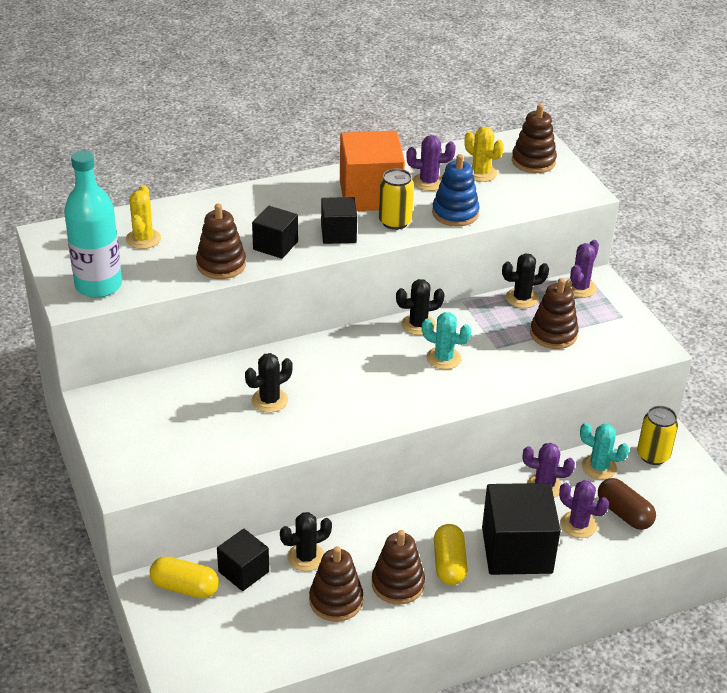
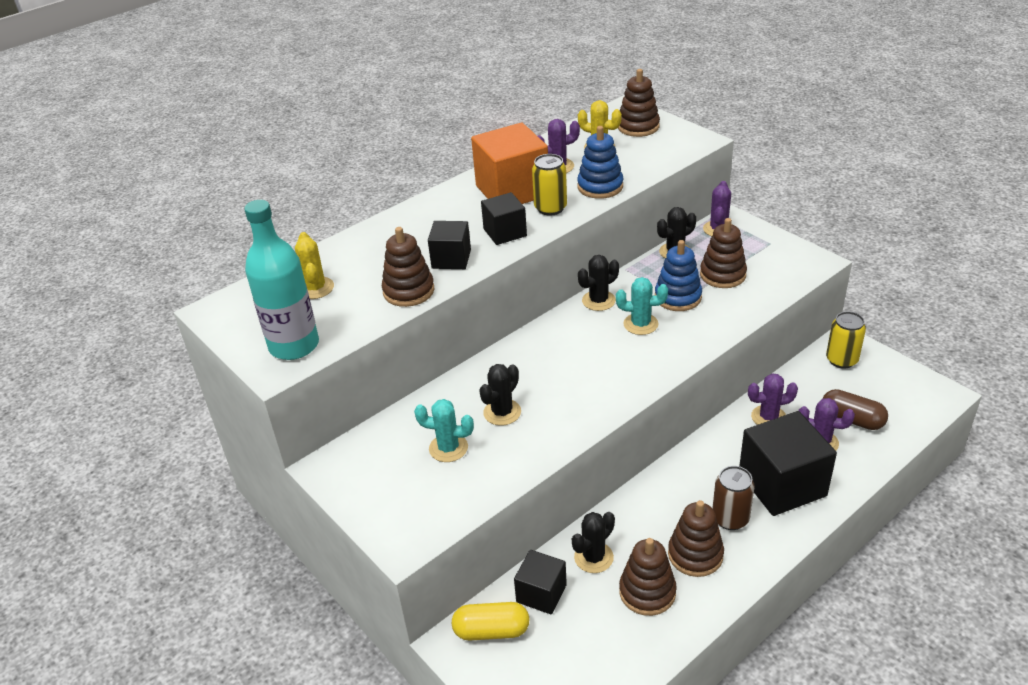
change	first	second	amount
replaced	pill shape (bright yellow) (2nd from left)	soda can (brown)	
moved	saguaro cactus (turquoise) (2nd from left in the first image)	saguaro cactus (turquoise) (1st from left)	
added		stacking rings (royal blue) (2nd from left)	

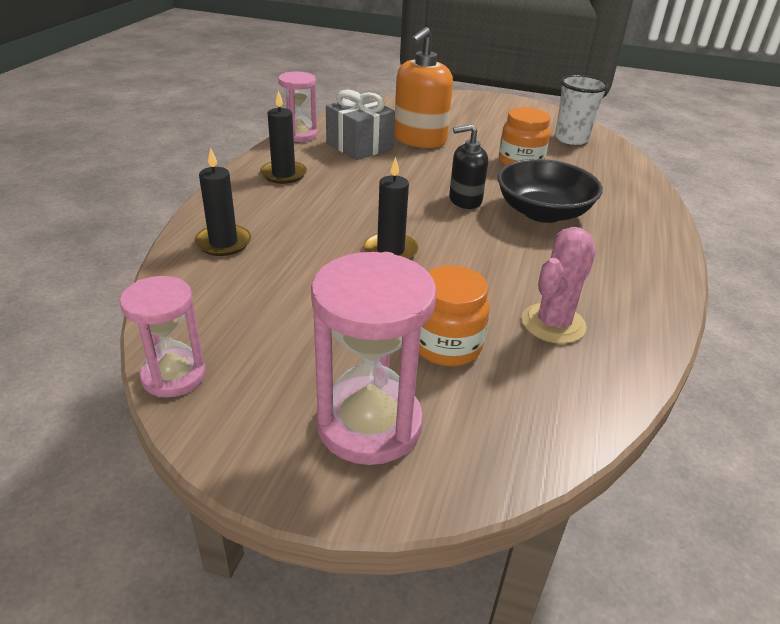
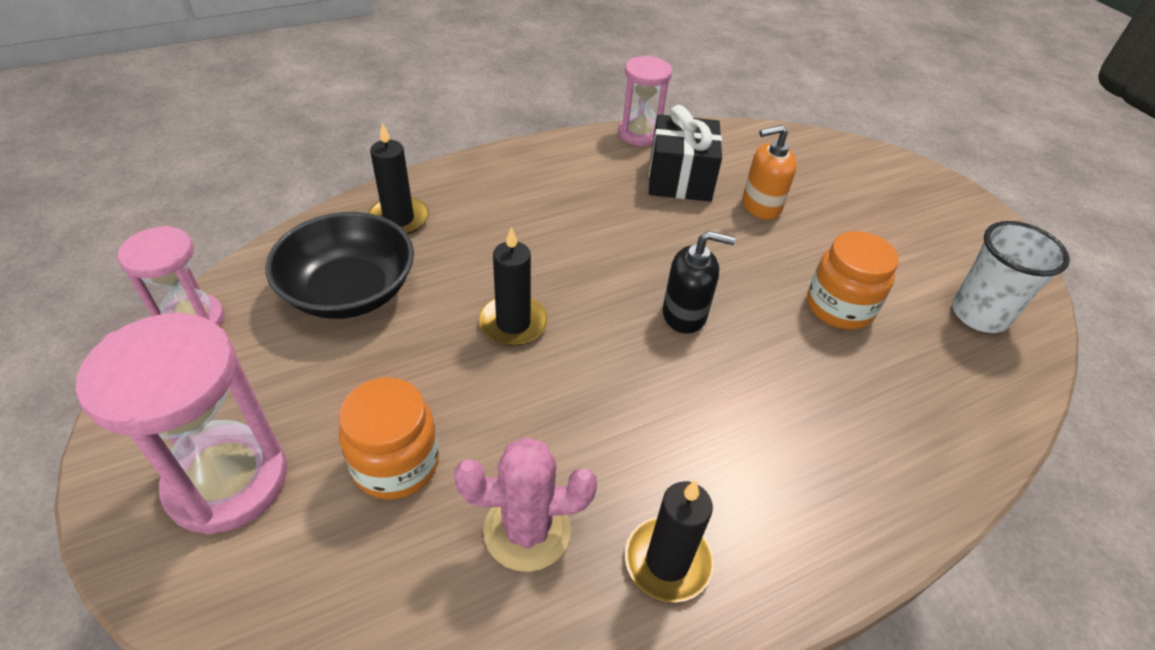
change	first	second	amount
moved	wax candle (jet-black) (2nd from left in the first image)	wax candle (jet-black) (3rd from left)	
recoloured	gift (grey)	gift (jet-black)	
resized	soap pump (orange)		x0.62
turned	soap pump (jet-black)		150 degrees clockwise
moved	bowl (jet-black)		

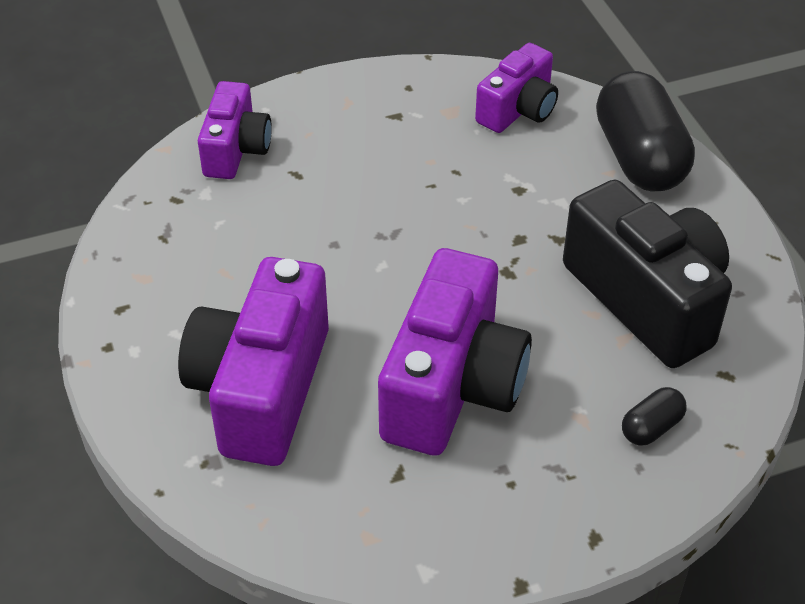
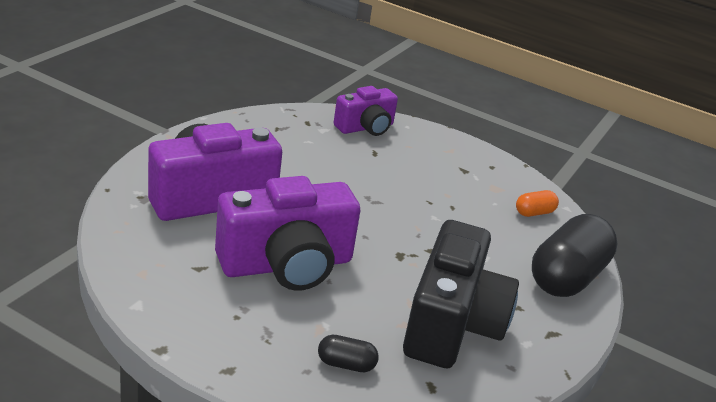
change	first	second	amount
replaced	compact camera (royal purple) (4th from left)	pill shape (orange)	

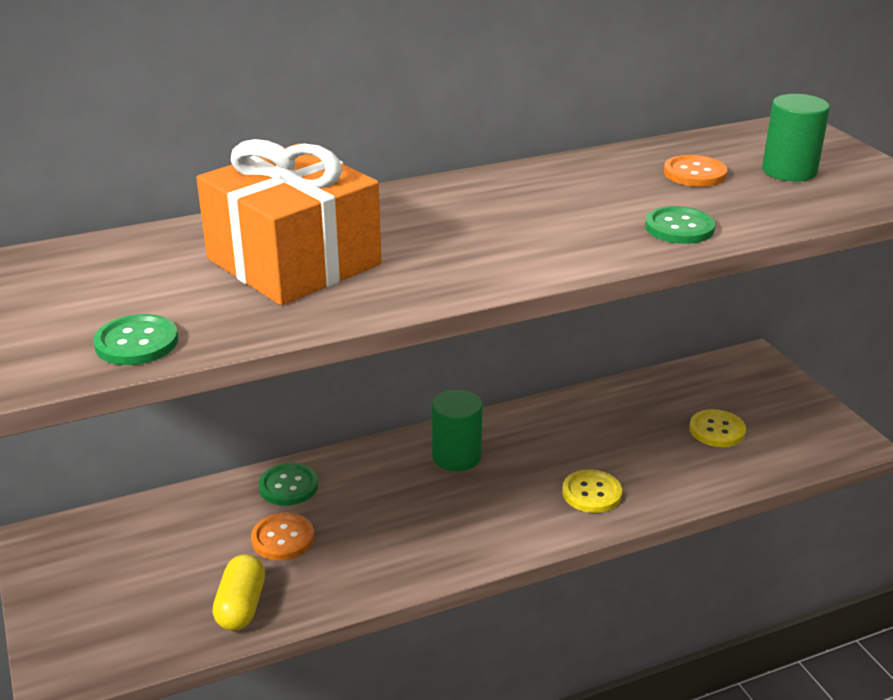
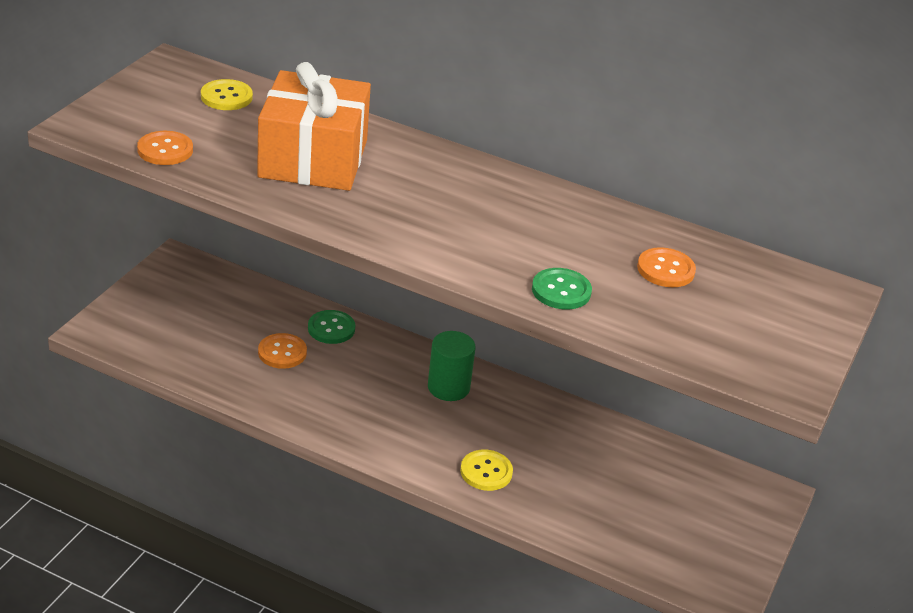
change	first	second	amount
recoloured	button (leaf-green) (1st from left)	button (orange) (1st from left)	
removed	pill shape (bright yellow)		
moved	button (bright yellow) (2nd from left in the first image)	button (bright yellow) (1st from left)	
removed	solid cylinder (leaf-green) (2nd from left)		

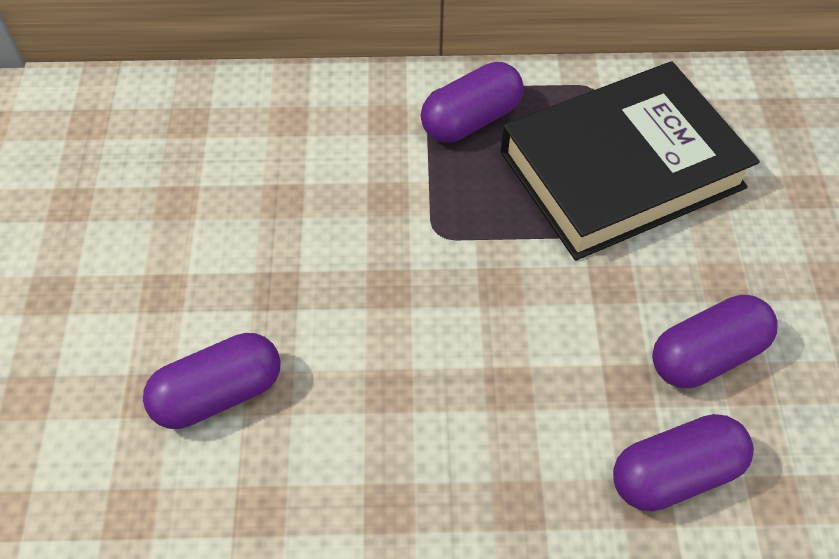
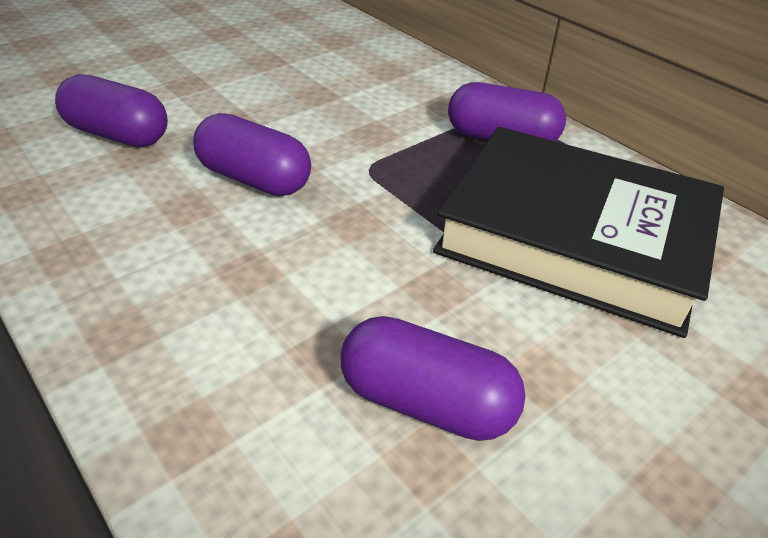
change	first	second	amount
moved	pill shape (royal purple) (3rd from left in the first image)	pill shape (royal purple) (2nd from left)	

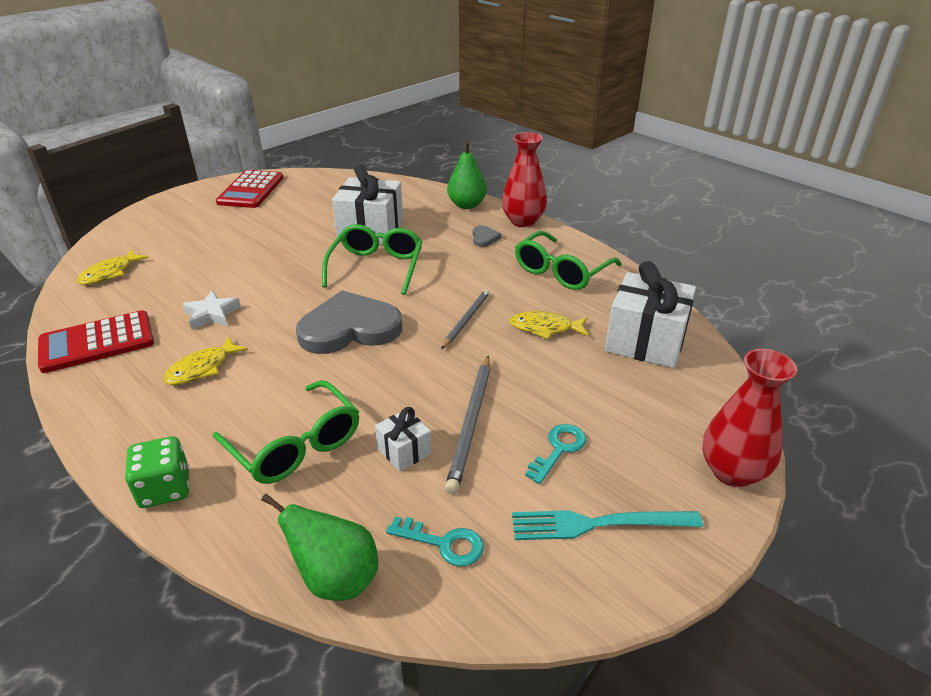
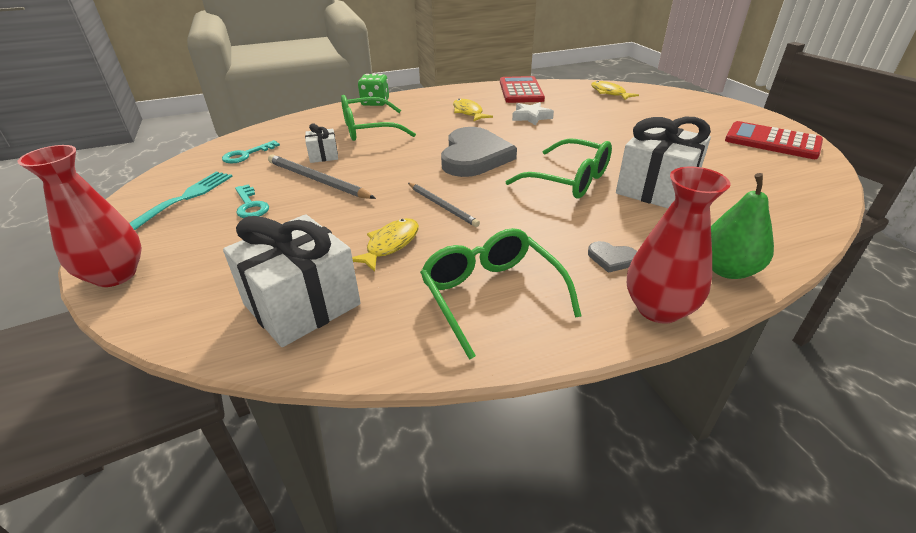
change	first	second	amount
removed	toy pear (leaf-green) (1st from left)		

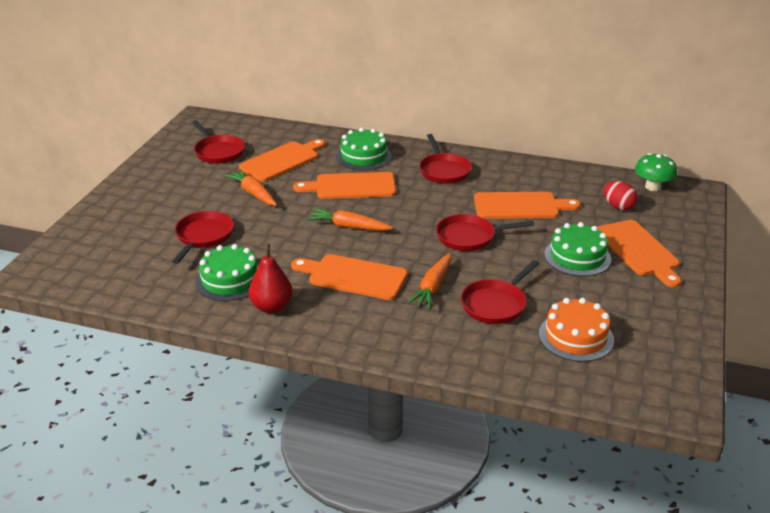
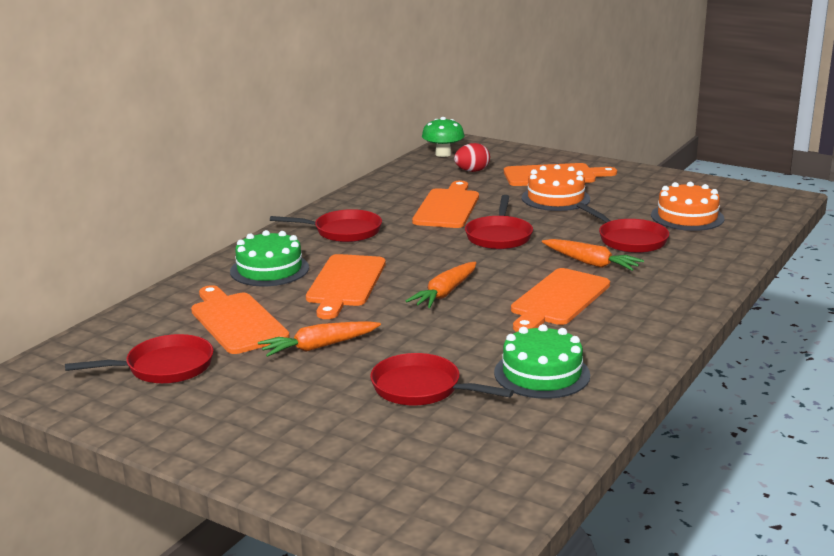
change	first	second	amount
removed	toy pear (red)		
recoloured	layer cake (leaf-green) (3rd from left)	layer cake (orange) (1st from left)	

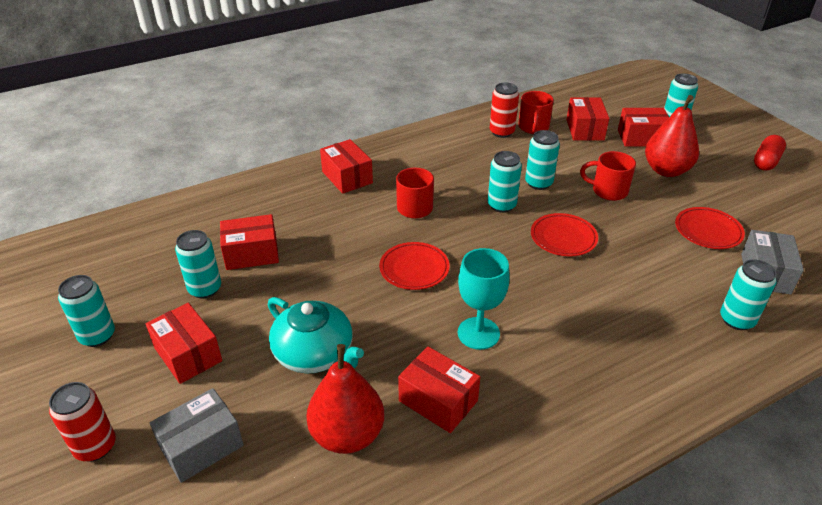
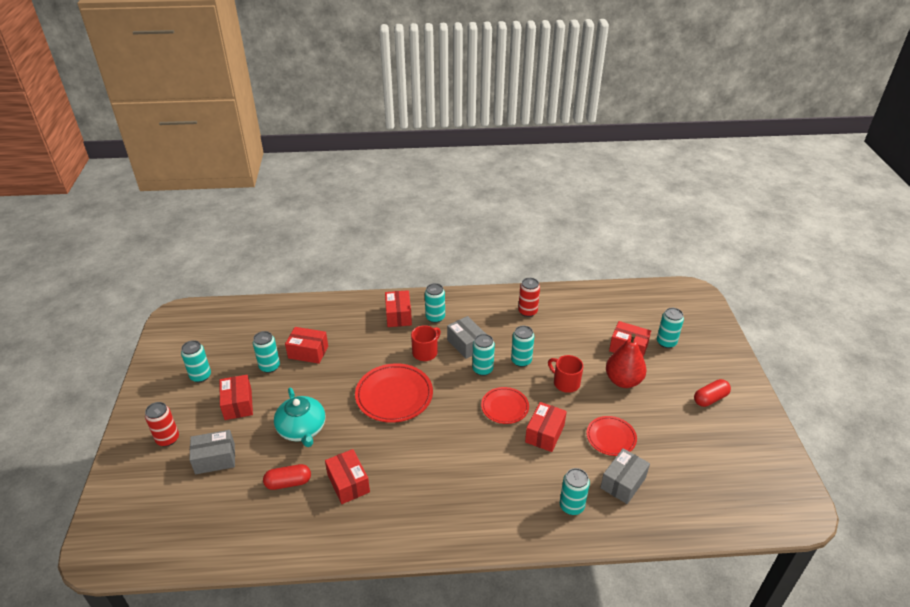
change	first	second	amount
replaced	toy pear (red) (1st from left)	pill shape (red) (1st from left)	
resized	plate (red) (1st from left)		x1.65
removed	chalice (turquoise)		
removed	tea mug (red) (2nd from left)		
moved	package (red) (5th from left)		
added		soda can (turquoise) (3rd from left)	
added		package (grey) (2nd from left)	

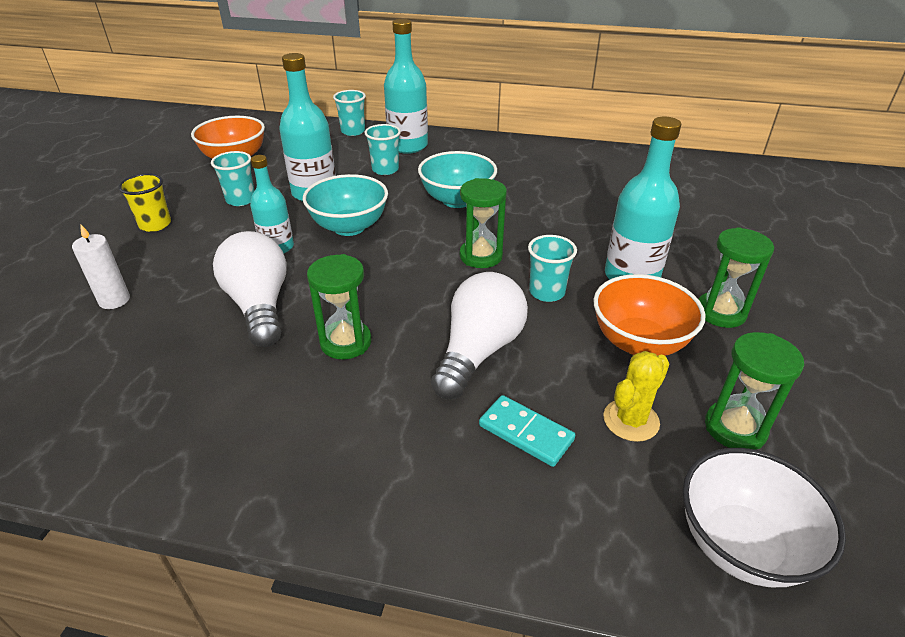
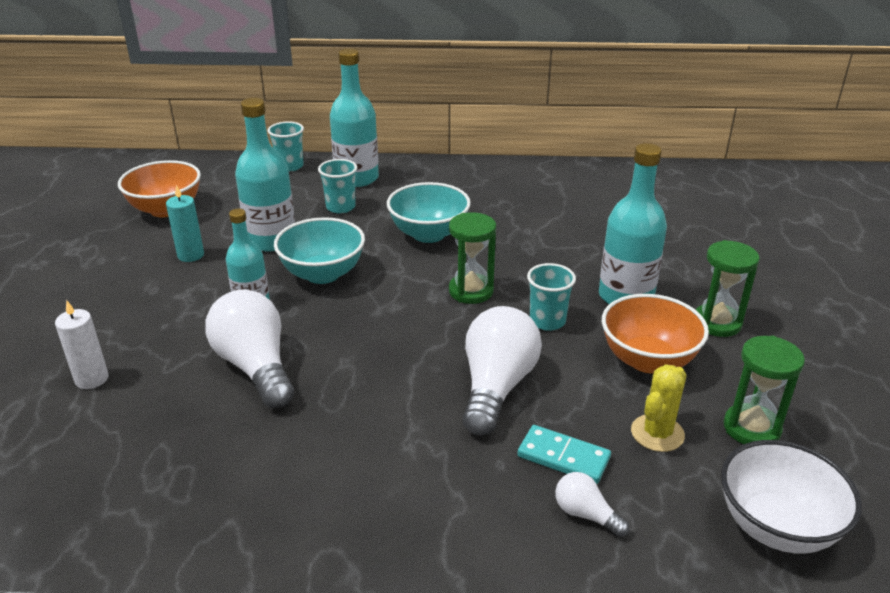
change	first	second	amount
removed	tumbler (bright yellow)		
replaced	tumbler (turquoise) (1st from left)	wax candle (turquoise)	
removed	sand timer (leaf-green) (1st from left)		
added		bulb (pure white) (3rd from left)	

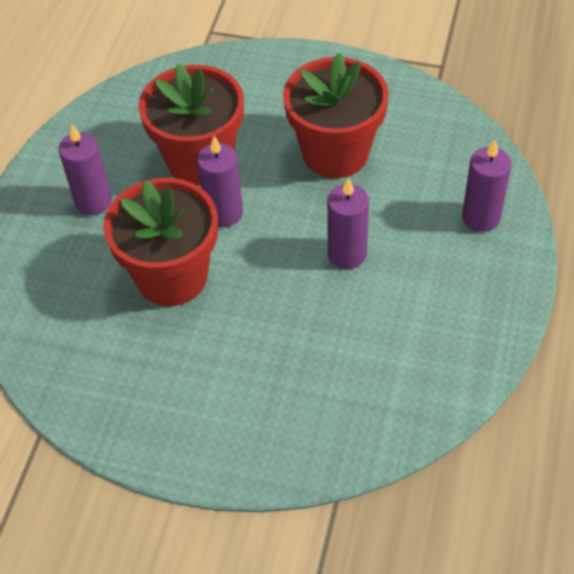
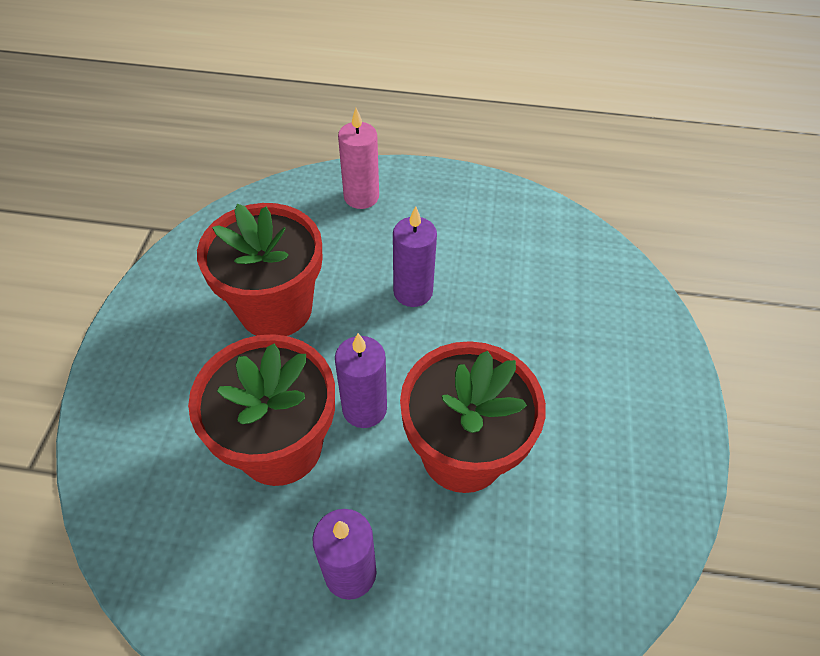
change	first	second	amount
recoloured	wax candle (royal purple) (4th from left)	wax candle (rosy)	

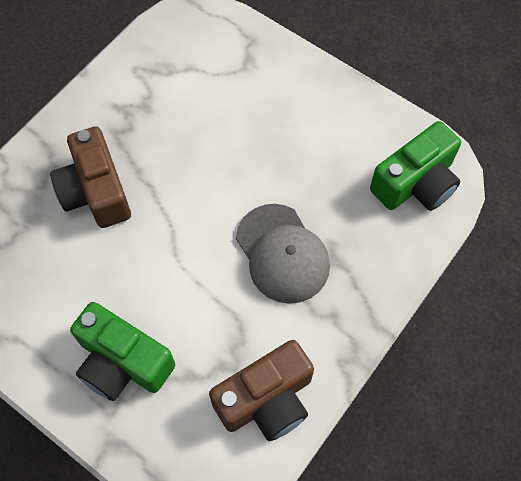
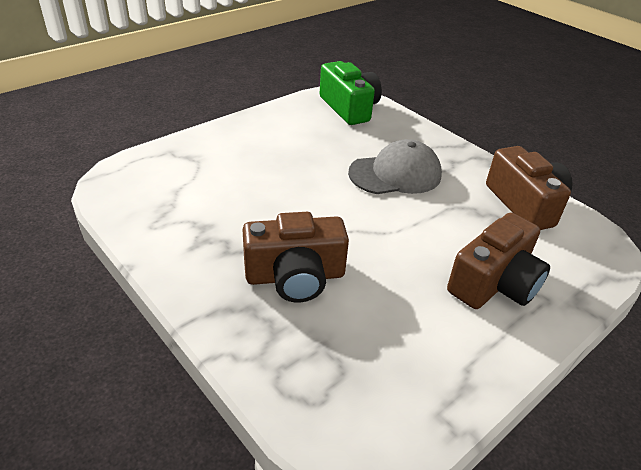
change	first	second	amount
recoloured	compact camera (leaf-green) (1st from left)	compact camera (brown) (2nd from left)	

